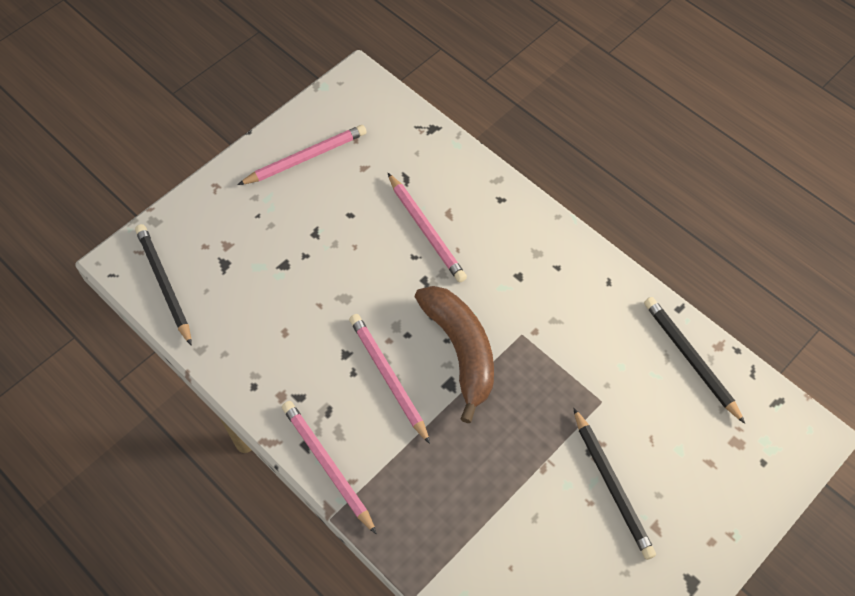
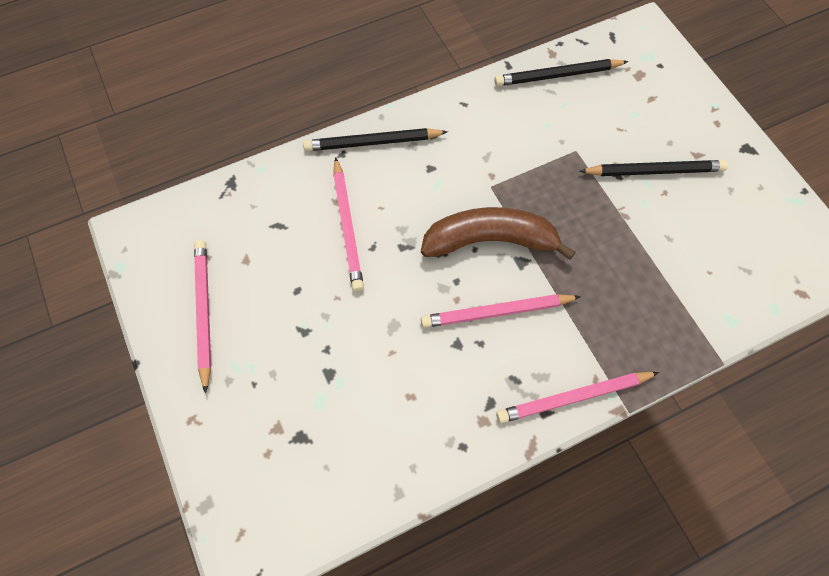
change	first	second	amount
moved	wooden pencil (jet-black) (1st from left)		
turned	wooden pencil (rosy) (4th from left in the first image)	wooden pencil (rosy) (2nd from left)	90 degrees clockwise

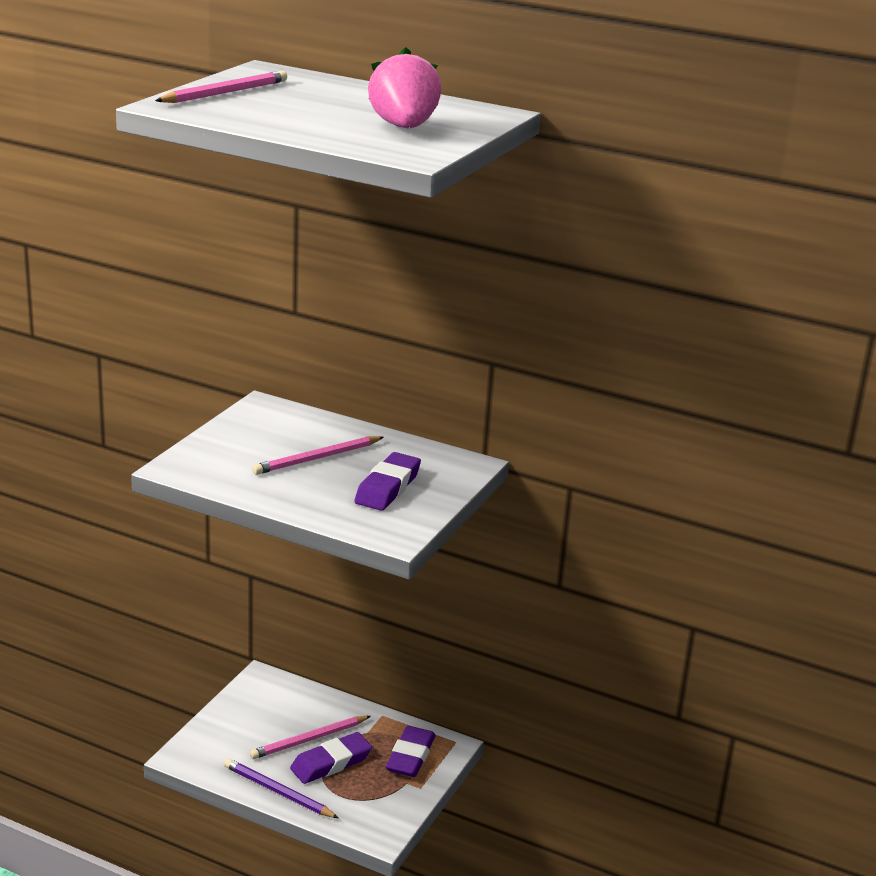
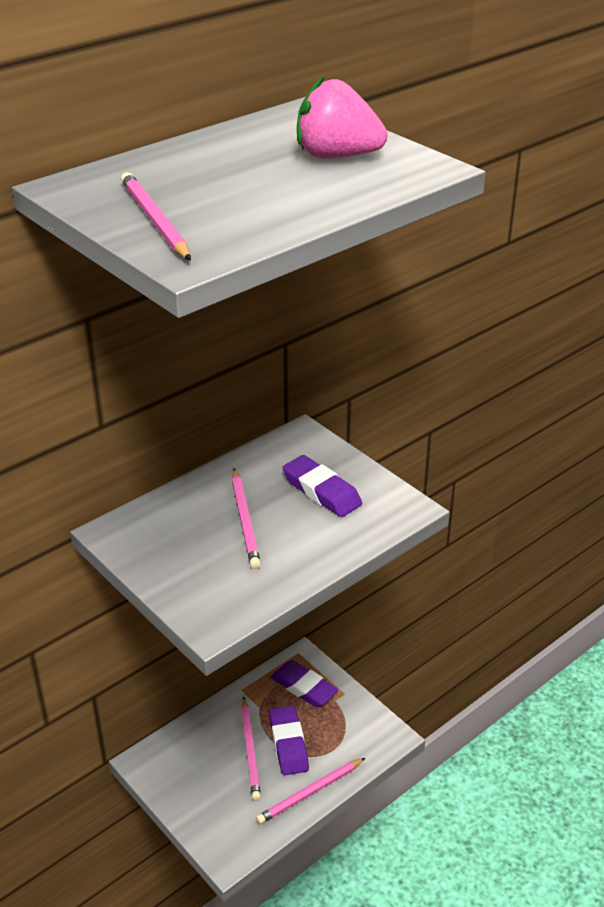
change	first	second	amount
recoloured	wooden pencil (royal purple)	wooden pencil (rosy) (4th from left)	

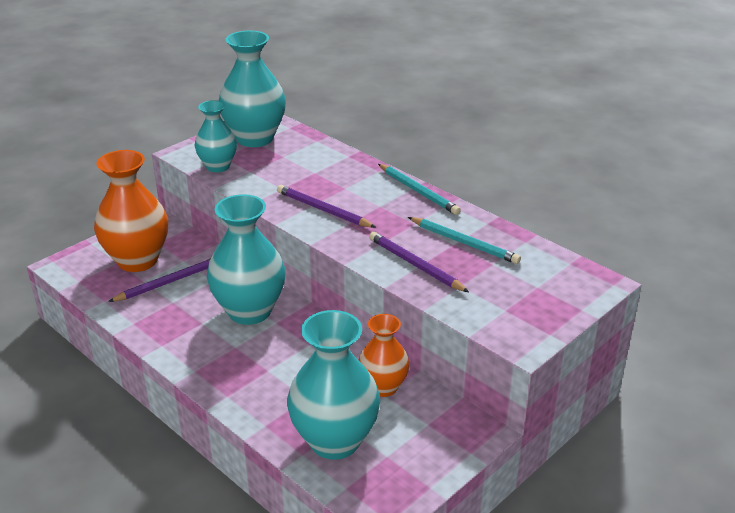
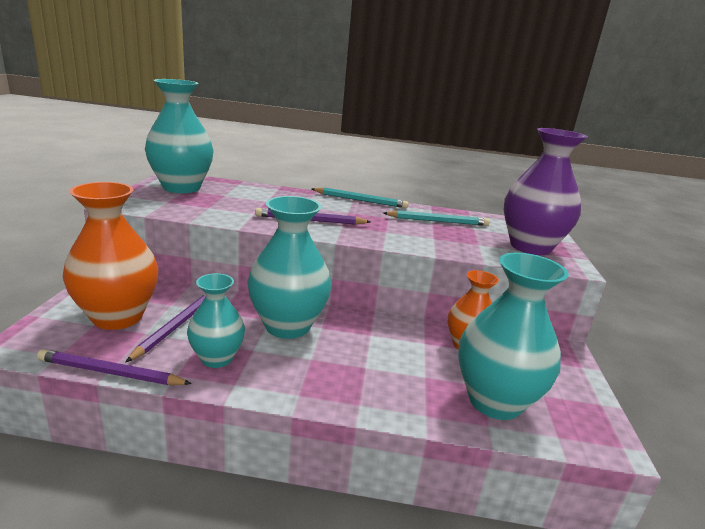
change	first	second	amount
moved	vase (turquoise) (1st from left in the first image)	vase (turquoise) (2nd from left)	
moved	wooden pencil (royal purple) (3rd from left in the first image)	wooden pencil (royal purple) (1st from left)	
added		vase (royal purple)	

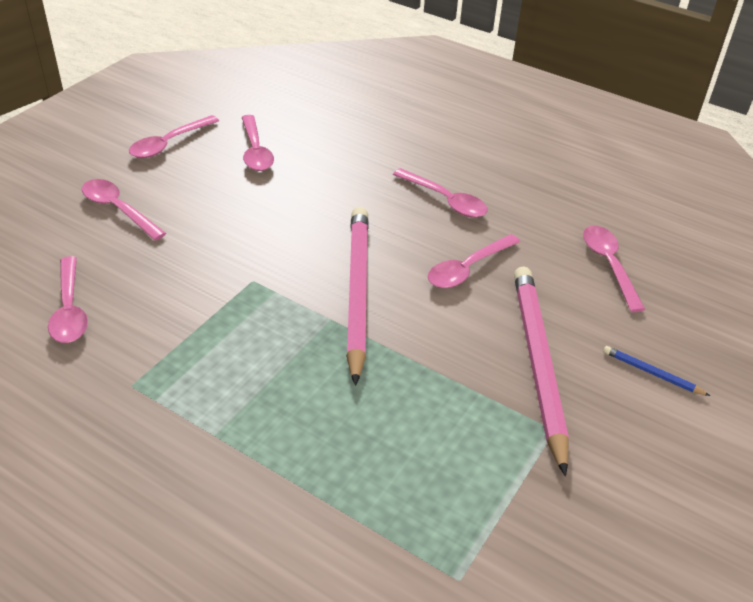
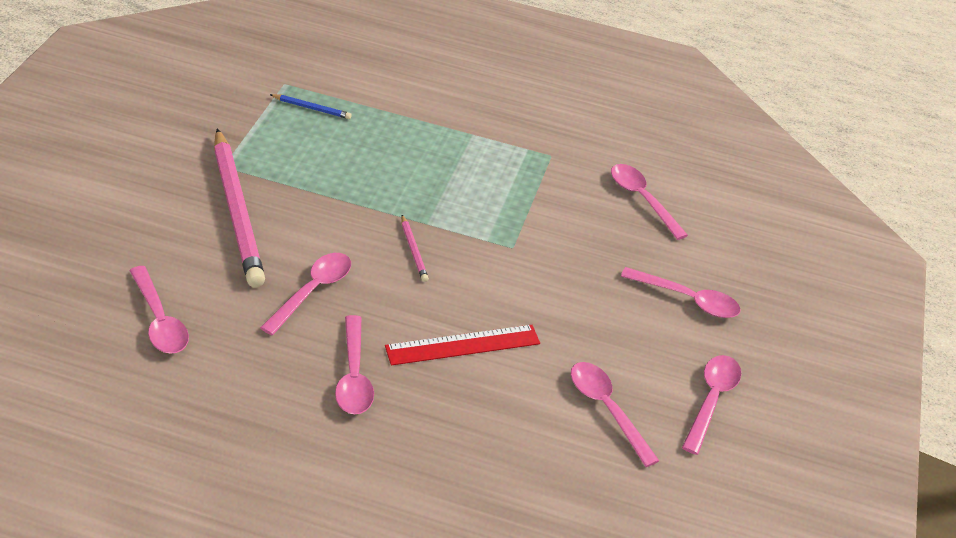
change	first	second	amount
resized	wooden pencil (rosy) (1st from left in the first image)	wooden pencil (rosy) (2nd from left)	x0.41
turned	spoon (rosy) (5th from left in the first image)	spoon (rosy) (3rd from left)	120 degrees counterclockwise
moved	wooden pencil (royal blue)		
added		measuring stick (red)	

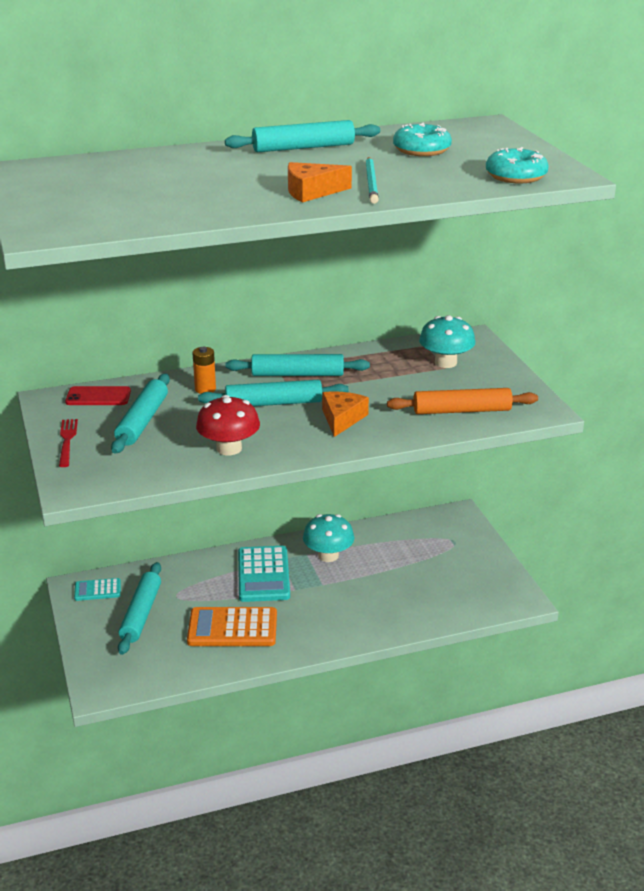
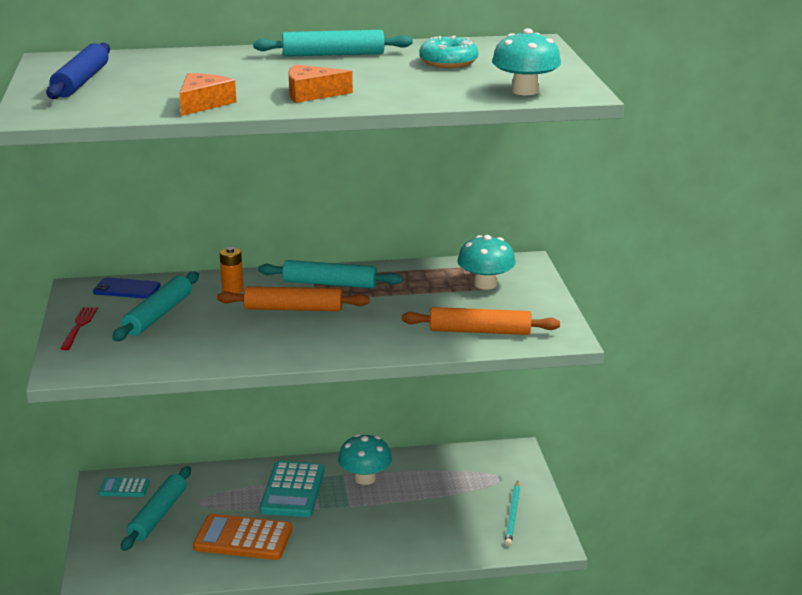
change	first	second	amount
recoloured	phone (red)	phone (royal blue)	
removed	fungus (red)		
recoloured	dough roller (turquoise) (3rd from left)	dough roller (orange) (1st from left)	
moved	cheese wedge (orange) (2nd from left in the first image)	cheese wedge (orange) (1st from left)	
moved	wooden pencil (turquoise)		
replaced	doughnut (turquoise) (2nd from left)	fungus (turquoise) (3rd from left)	
added		dough roller (royal blue)	

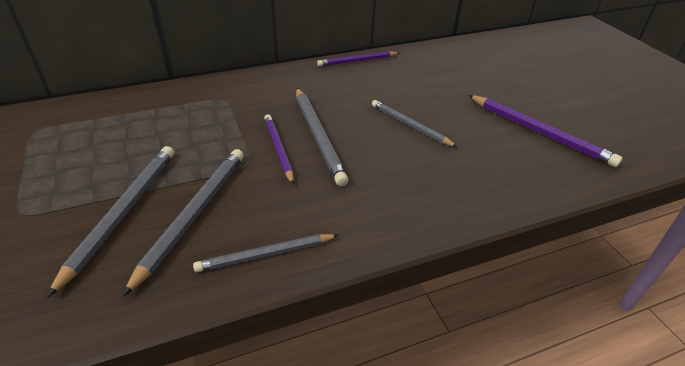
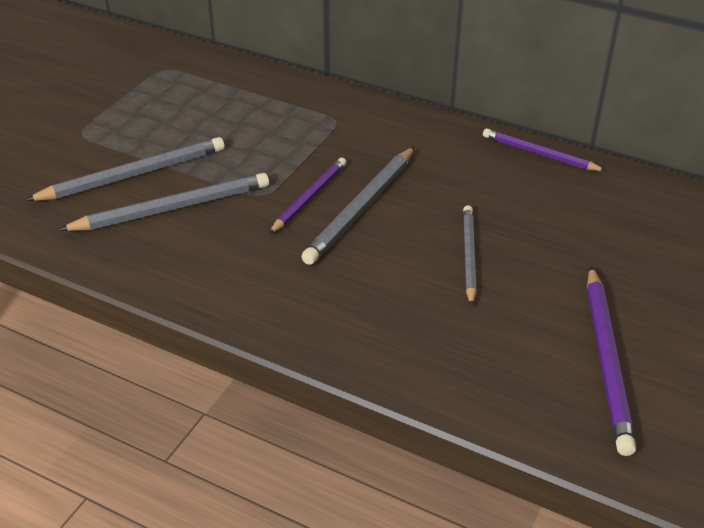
change	first	second	amount
removed	wooden pencil (grey) (3rd from left)		

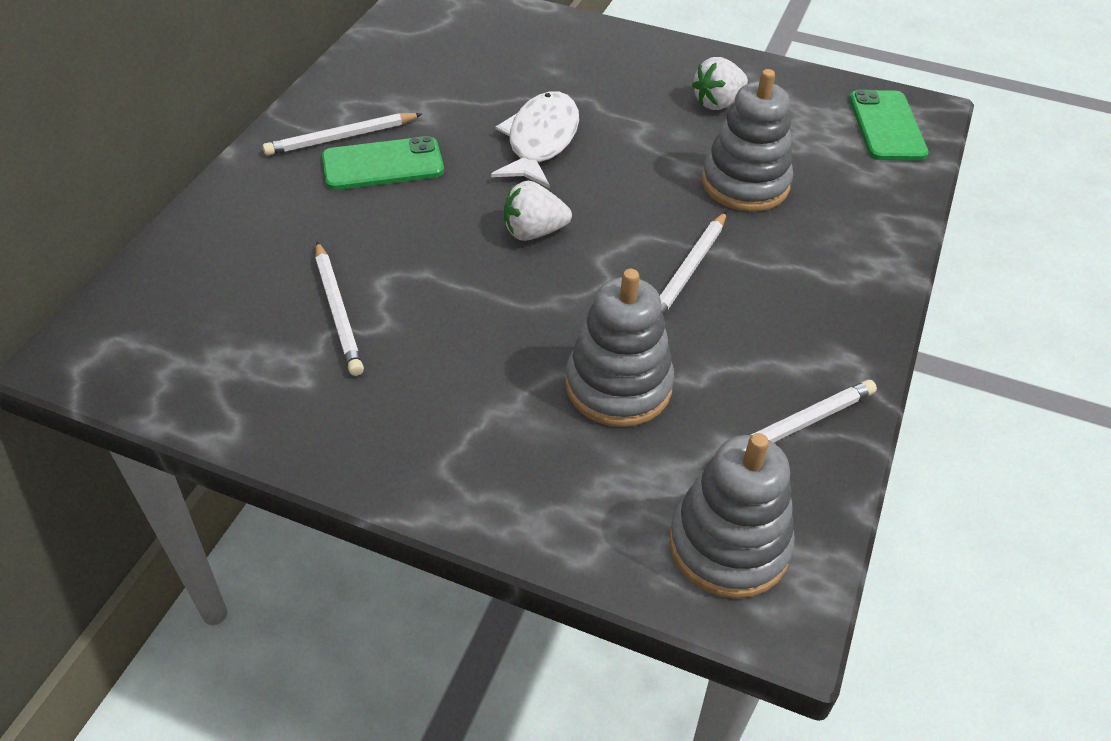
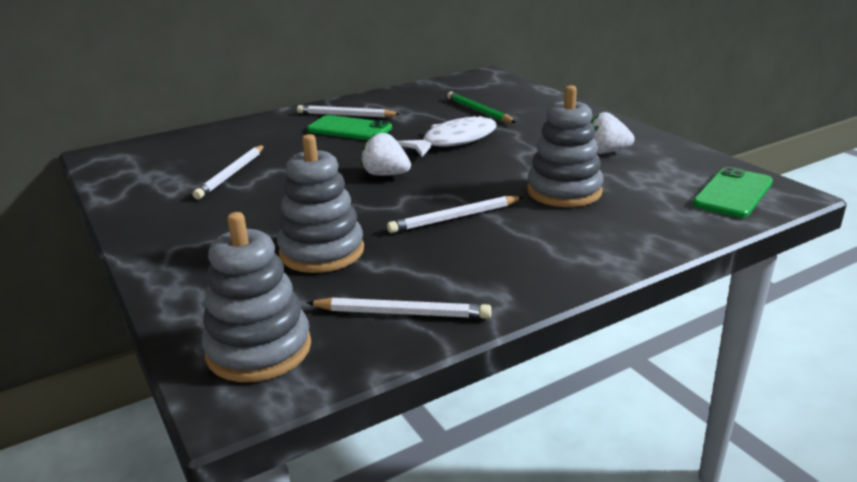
change	first	second	amount
added		wooden pencil (leaf-green)	

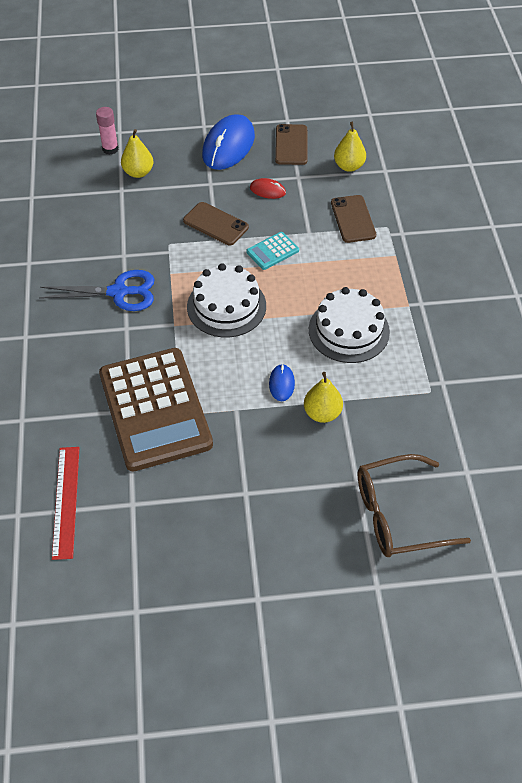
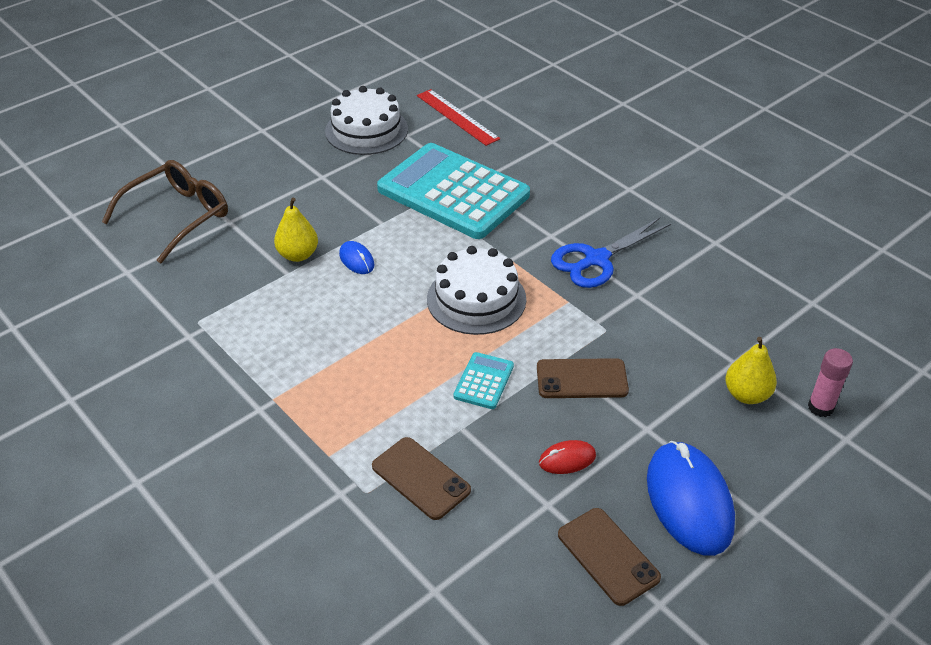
change	first	second	amount
recoloured	calculator (brown)	calculator (turquoise) (1st from left)	
moved	layer cake (pure white) (2nd from left in the first image)	layer cake (pure white) (1st from left)	
removed	toy pear (bright yellow) (3rd from left)		

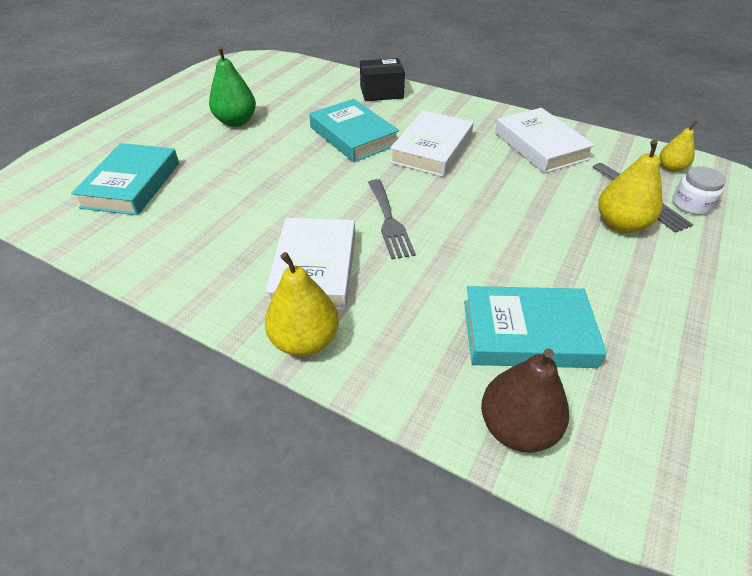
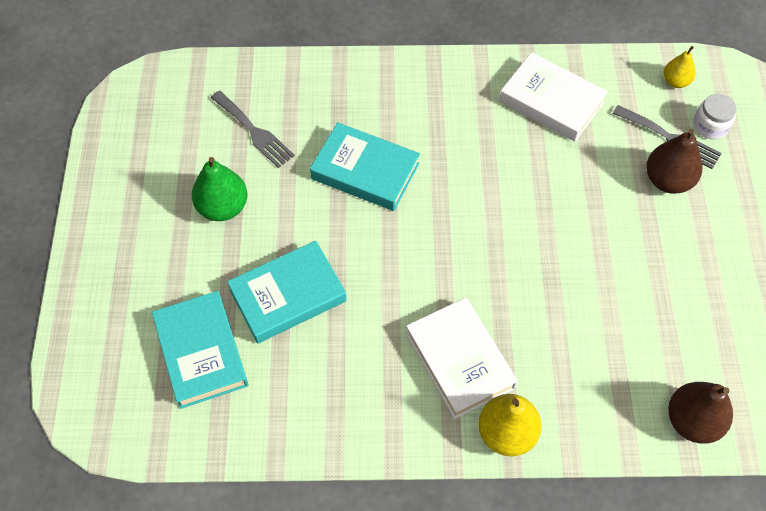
change	first	second	amount
removed	package (jet-black)		
moved	fork (grey) (1st from left)		
removed	book (pure white) (2nd from left)		
moved	book (turquoise) (3rd from left in the first image)	book (turquoise) (2nd from left)	
recoloured	toy pear (bright yellow) (2nd from left)	toy pear (brown) (1st from left)	

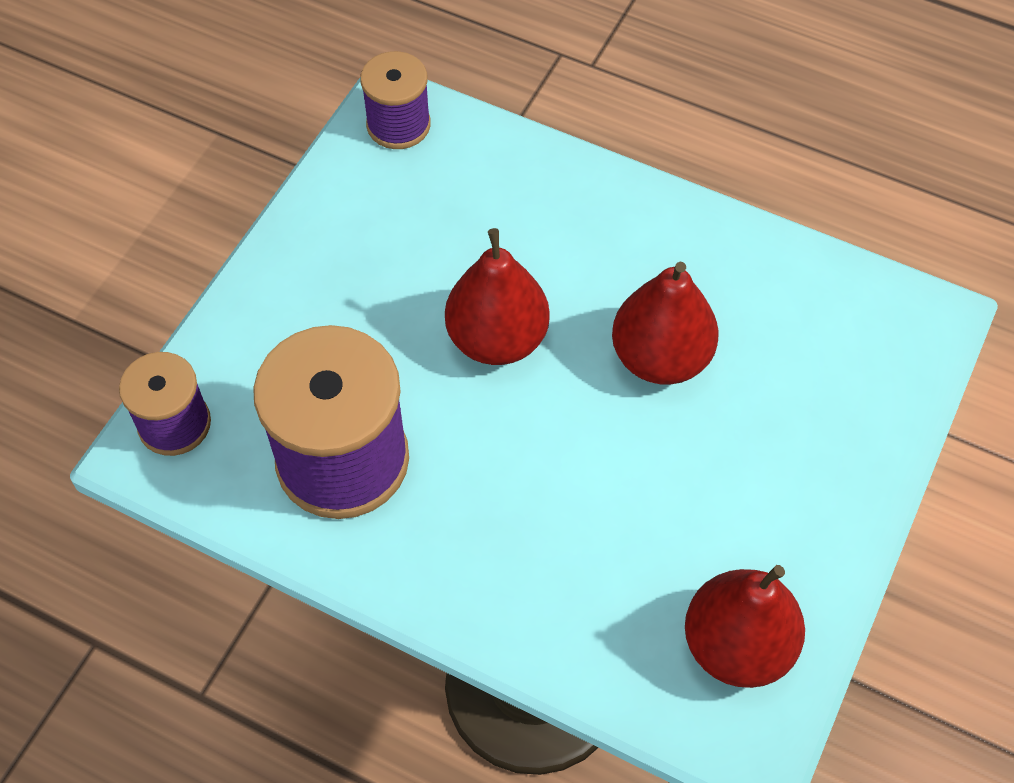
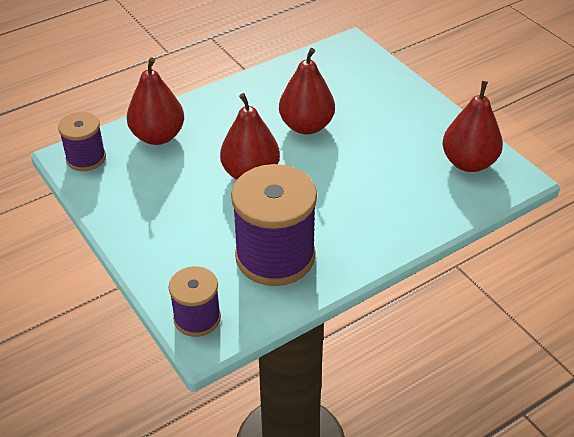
change	first	second	amount
added		toy pear (red) (1st from left)	

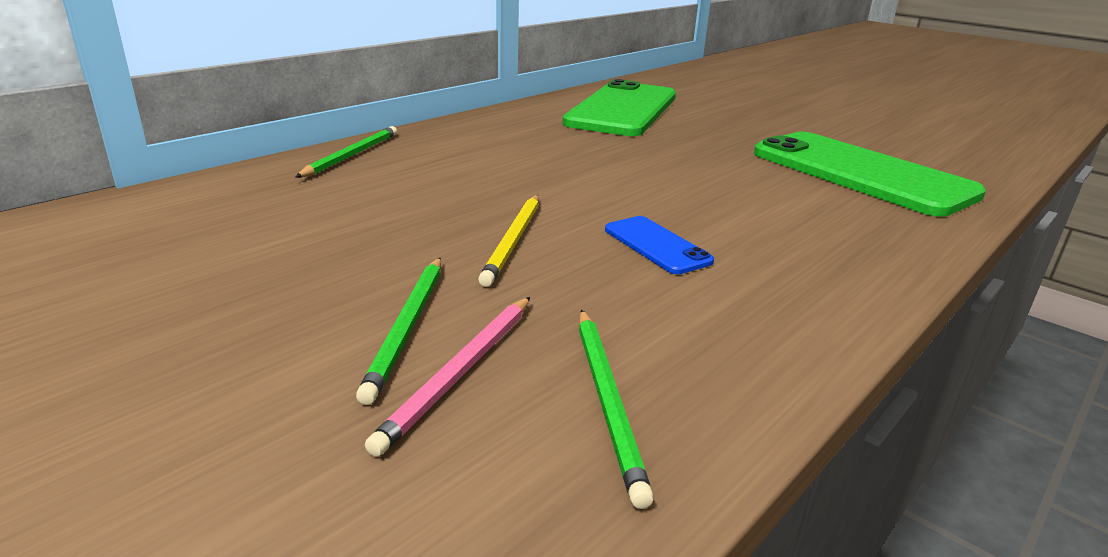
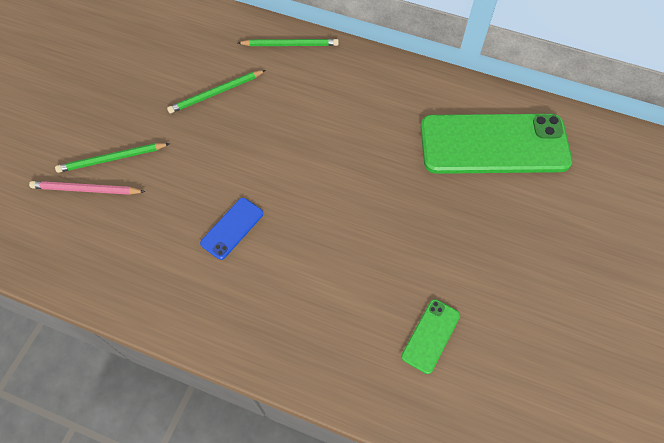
change	first	second	amount
removed	wooden pencil (bright yellow)		
moved	wooden pencil (leaf-green) (3rd from left in the first image)	wooden pencil (leaf-green) (2nd from left)	
resized	phone (leaf-green) (2nd from left in the first image)	phone (leaf-green) (1st from left)	x0.43

